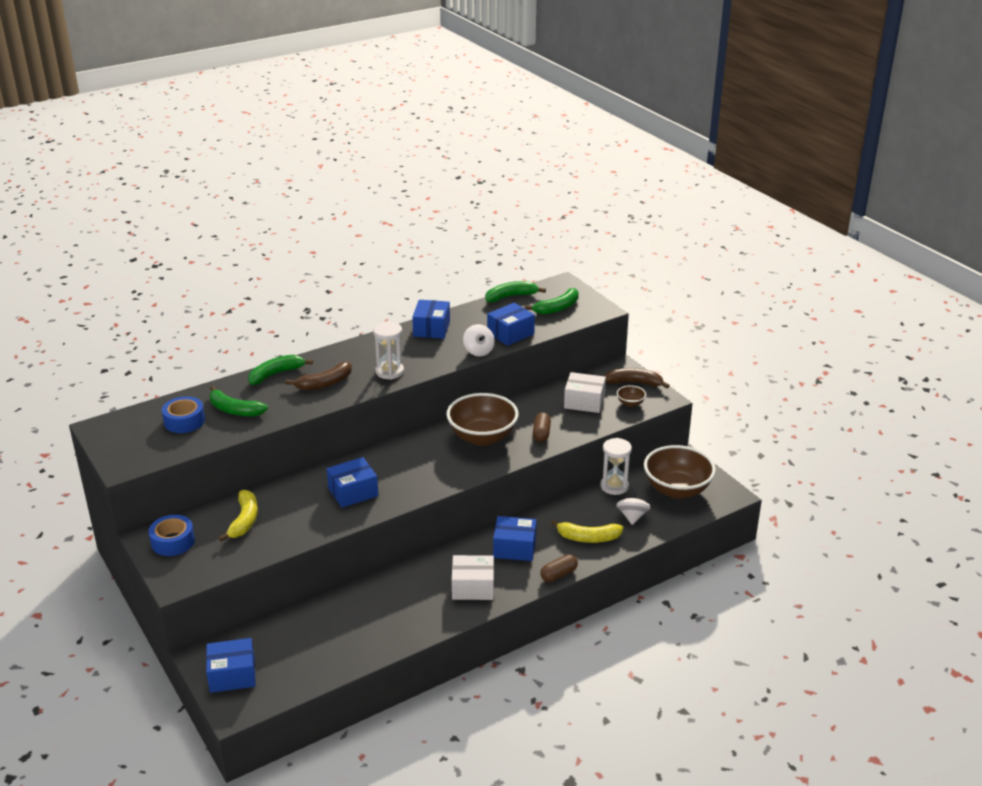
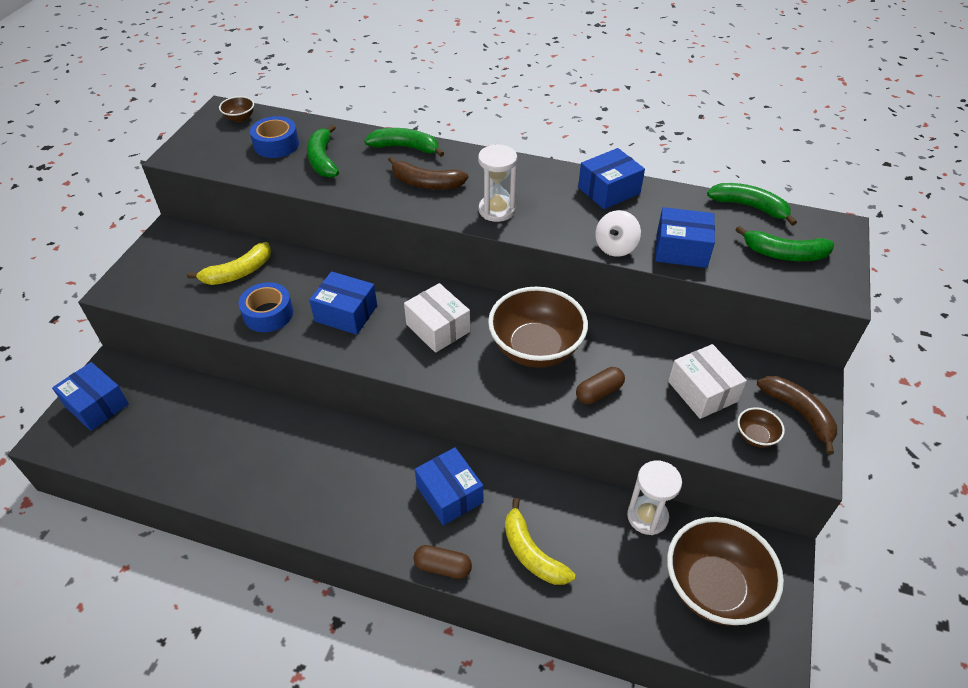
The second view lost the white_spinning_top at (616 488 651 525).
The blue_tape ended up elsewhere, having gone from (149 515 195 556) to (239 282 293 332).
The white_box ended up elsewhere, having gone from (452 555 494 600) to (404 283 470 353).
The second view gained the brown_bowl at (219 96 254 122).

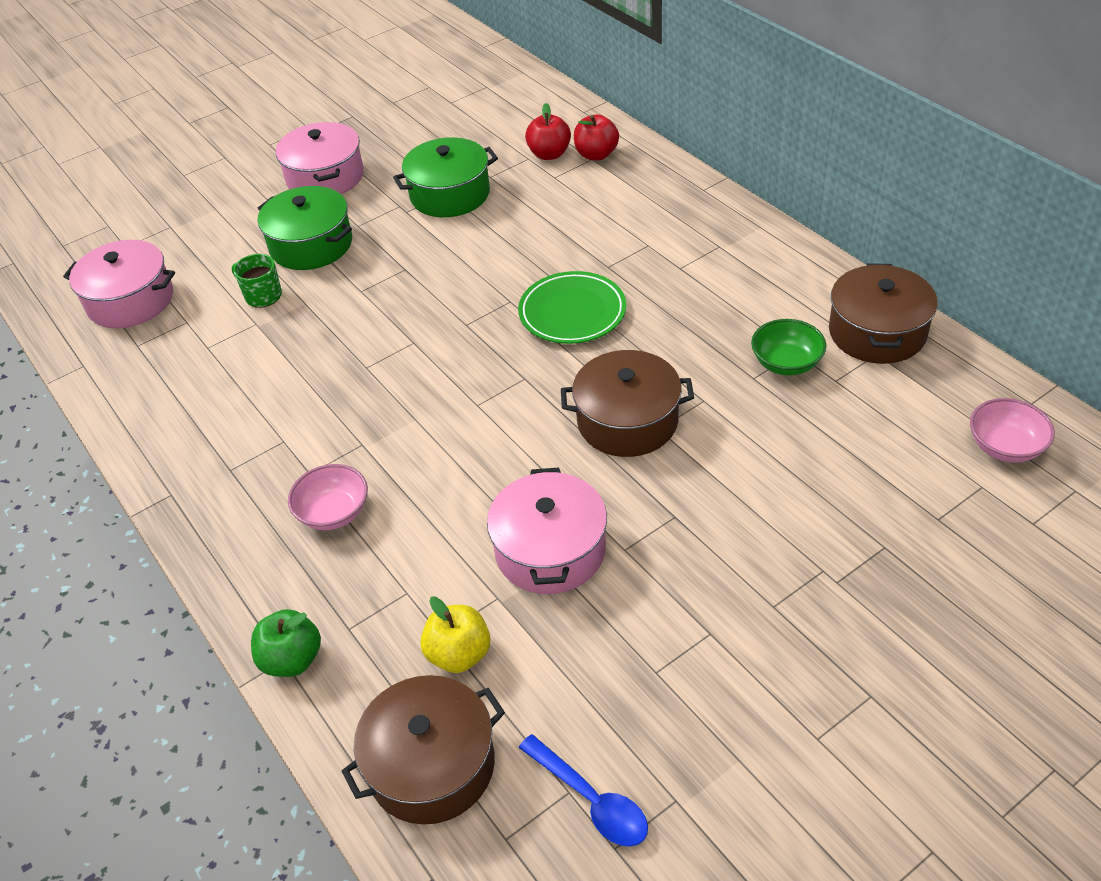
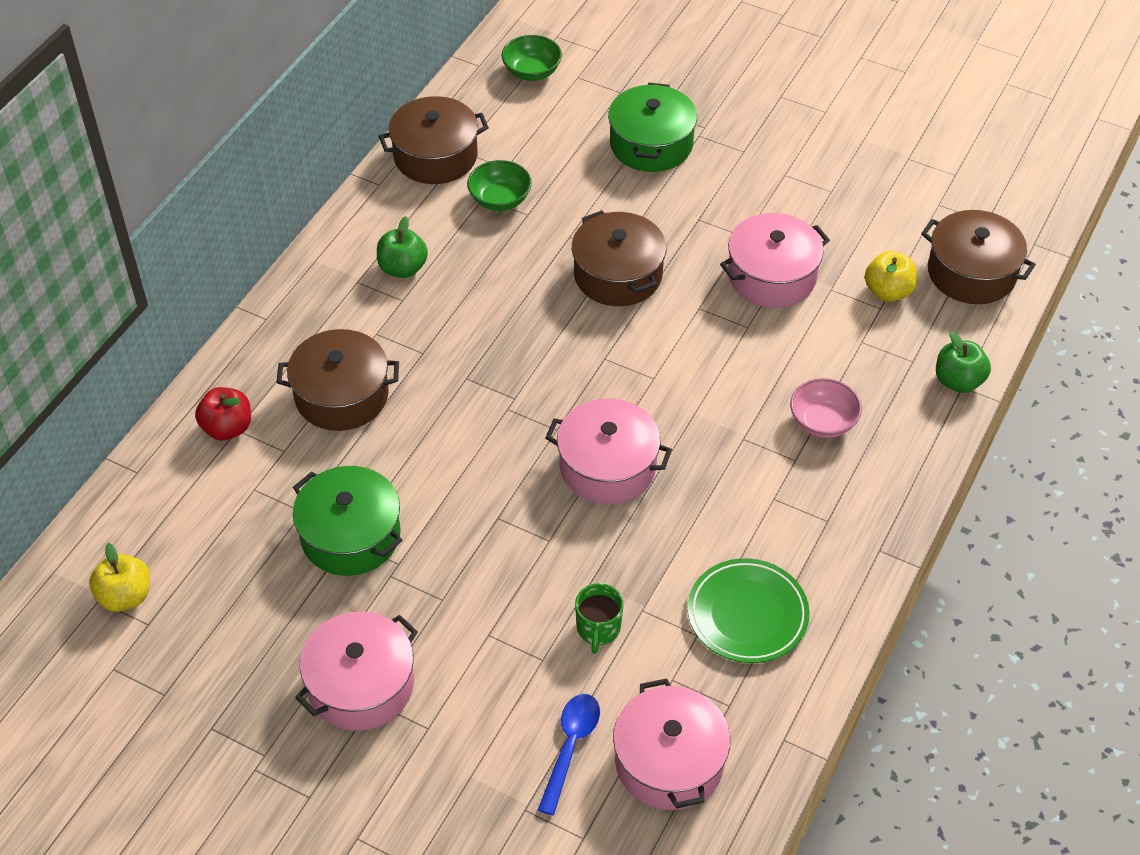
The second view lost the red_apple at (525 103 571 160).
The green_pot ended up elsewhere, having gone from (257 186 352 270) to (608 83 697 172).
The green_plate ended up elsewhere, having gone from (518 271 626 344) to (688 558 810 663).
What was the pink_bowl at (970 398 1055 463) turned into the green_bowl at (502 35 562 81).
The blue_spoon ended up elsewhere, having gone from (519 734 648 847) to (538 694 600 815).
The second view gained the green_apple at (377 216 428 278).
The second view gained the brown_pot at (276 329 399 431).
The second view gained the pink_pot at (545 398 672 504).
The second view gained the yellow_apple at (89 543 150 612).

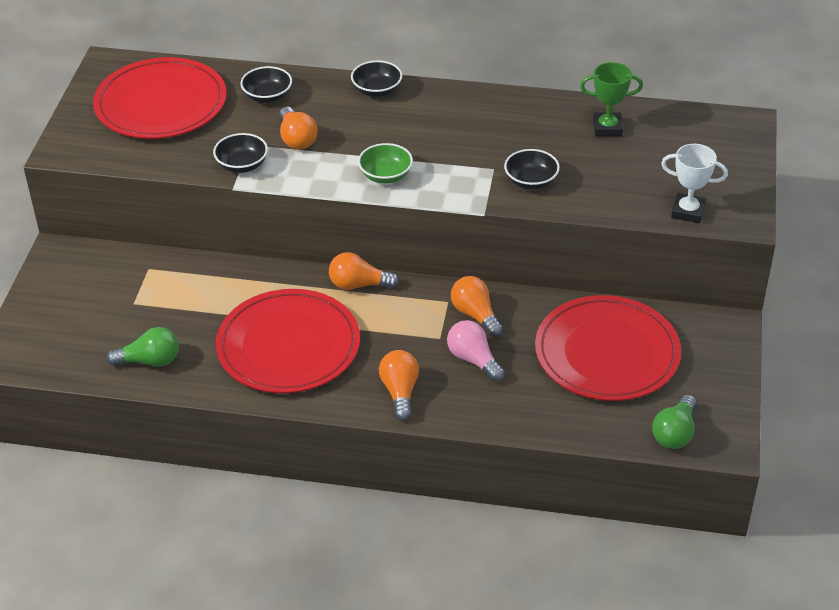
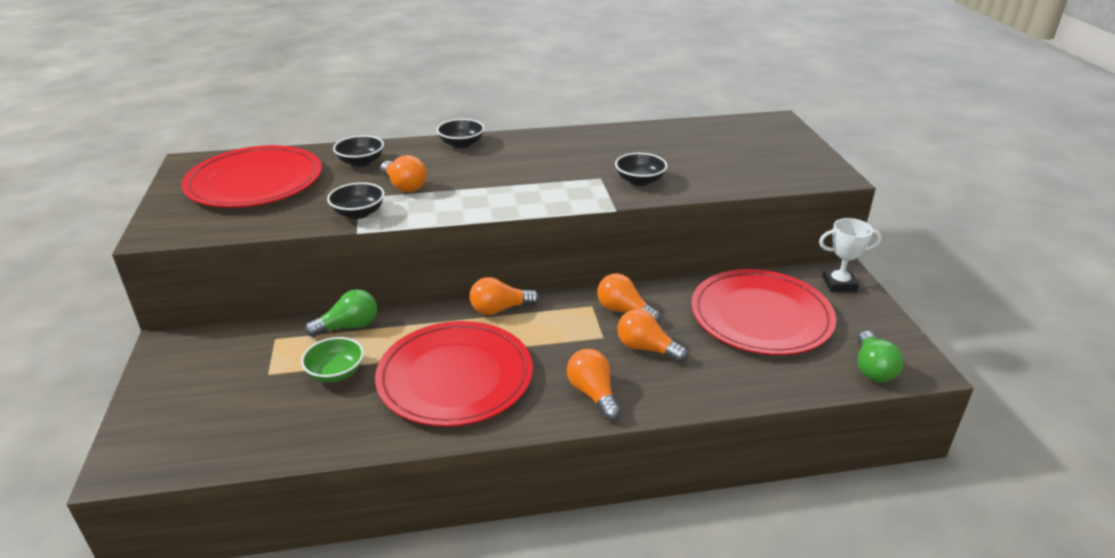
The second view lost the green_trophy at (580 62 643 137).
The green_bowl ended up elsewhere, having gone from (358 143 413 184) to (301 337 364 382).
The white_trophy ended up elsewhere, having gone from (661 144 728 223) to (819 218 882 292).
What was the pink_light_bulb at (447 320 505 382) turned into the orange_light_bulb at (617 309 688 363).
The green_light_bulb ended up elsewhere, having gone from (106 327 179 367) to (305 289 377 337).

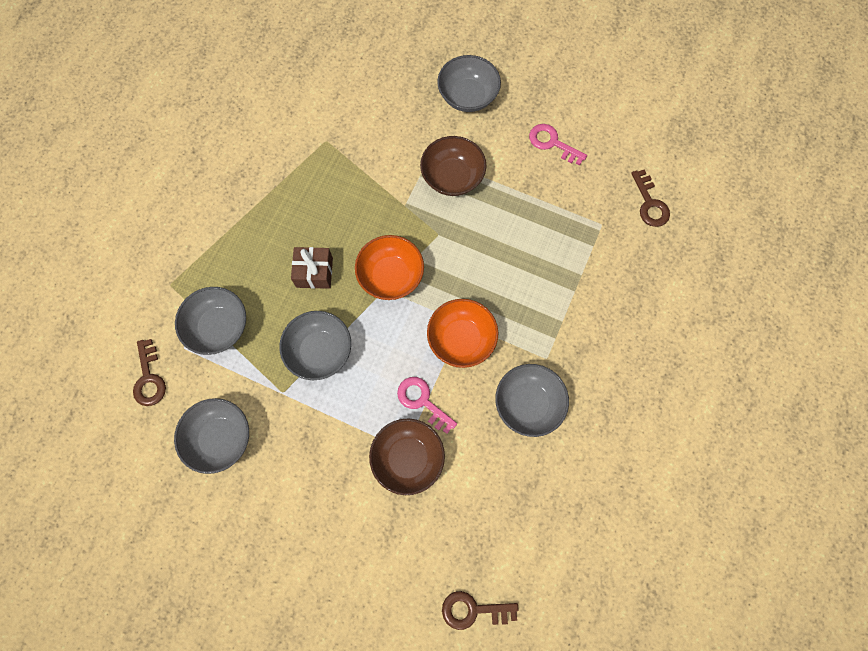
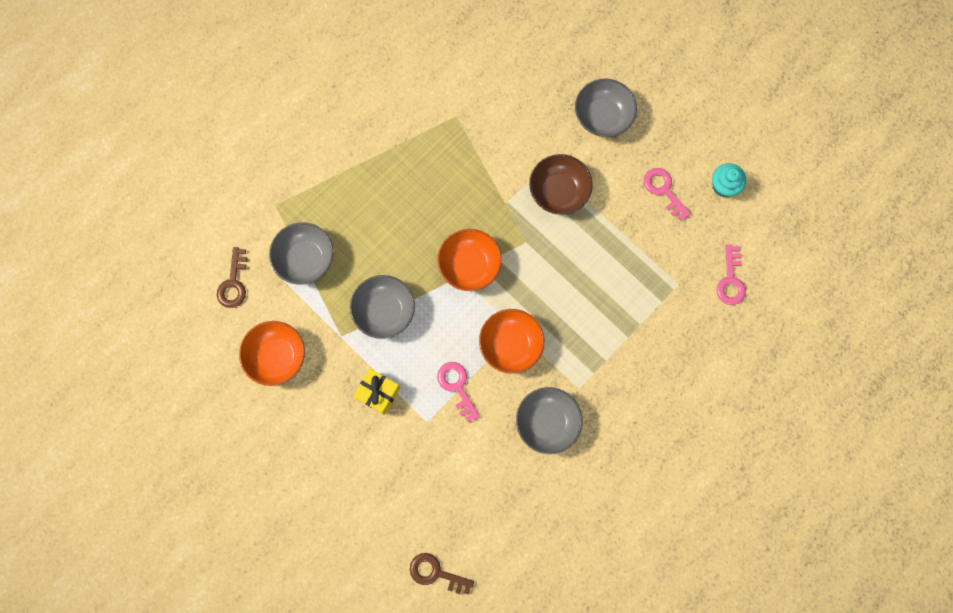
What was the brown_key at (631 170 670 227) turned into the pink_key at (717 244 746 305).
The second view lost the brown_gift at (291 247 333 289).
What was the grey_bowl at (174 398 249 474) turned into the orange_bowl at (239 321 305 386).
The second view lost the brown_bowl at (369 418 445 495).
The second view gained the turquoise_cupcake at (712 163 746 197).
The second view gained the yellow_gift at (353 368 401 415).

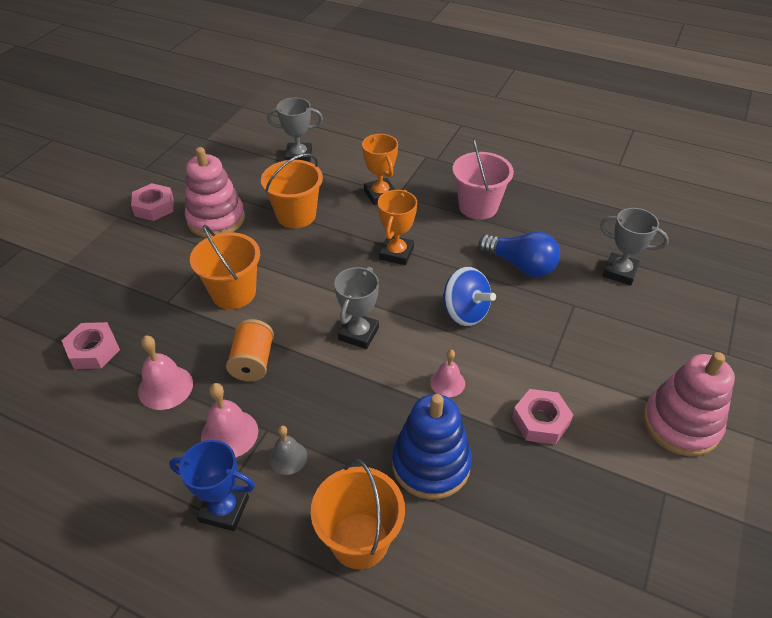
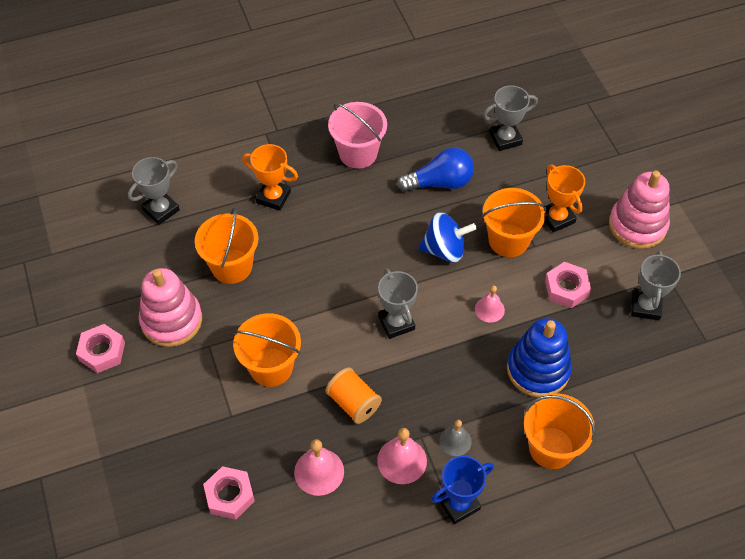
The orange_trophy ended up elsewhere, having gone from (378 190 417 265) to (545 164 585 233).
The second view gained the orange_bucket at (482 188 546 257).
The second view gained the grey_trophy at (631 251 681 320).

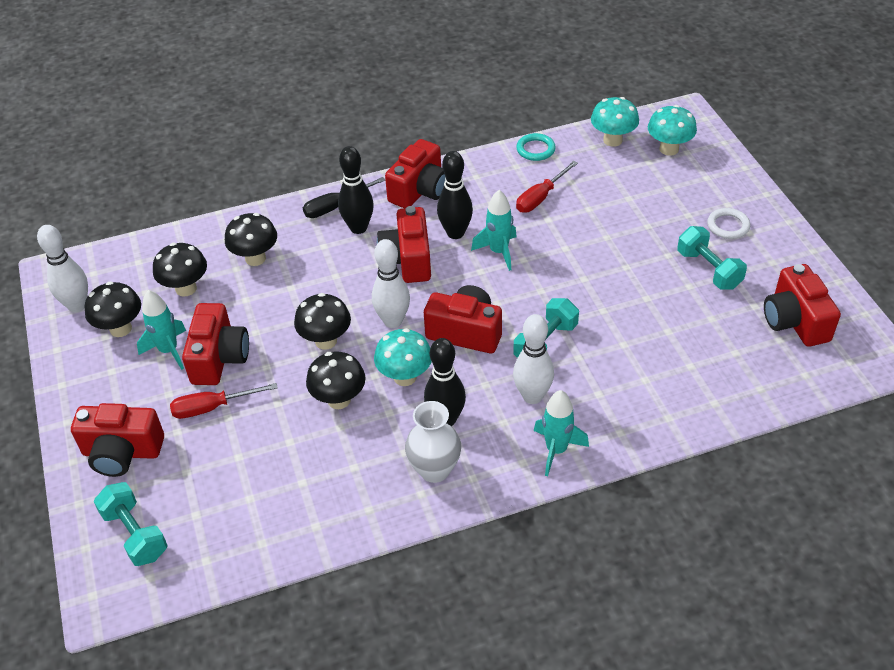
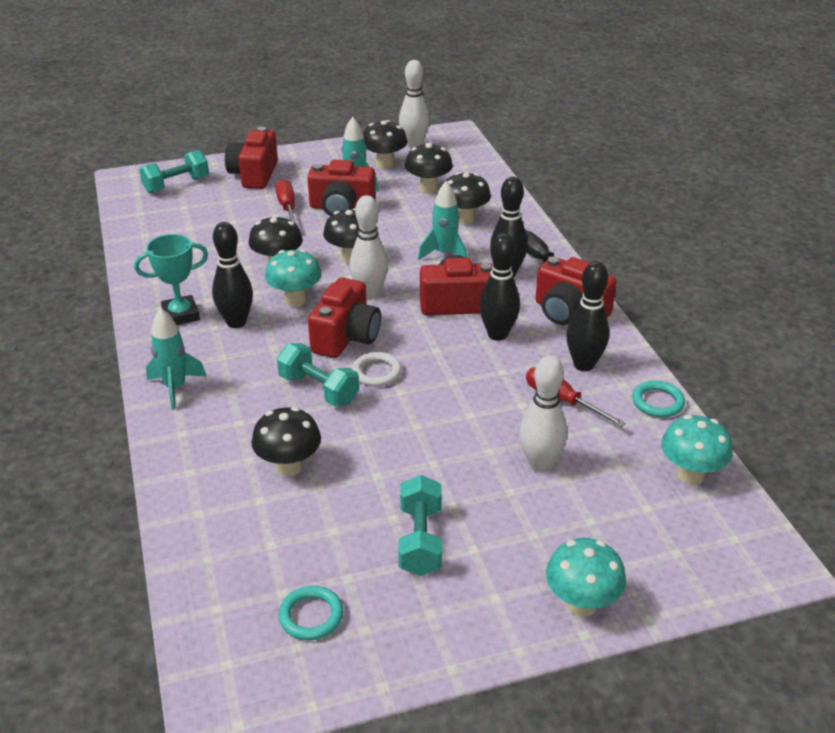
The turquoise_mushroom ended up elsewhere, having gone from (648 105 697 156) to (546 538 626 617).
The turquoise_rocket ended up elsewhere, having gone from (471 190 517 271) to (418 181 467 260).
The white_ring ended up elsewhere, having gone from (707 208 750 239) to (352 352 402 387).
The turquoise_dumbbell at (677 226 747 290) ended up facing another way, 60 degrees counterclockwise from before.
Where the red_camera stood at (764 264 841 347), the turquoise_ring came to stand at (279 586 343 640).
The white_bowling_pin ended up elsewhere, having gone from (513 314 554 404) to (519 355 567 472).
Where the white_vase stood at (405 401 461 483), the turquoise_trophy came to stand at (134 234 208 325).
The second view gained the black_bowling_pin at (567 262 609 371).
The second view gained the black_mushroom at (252 407 321 477).

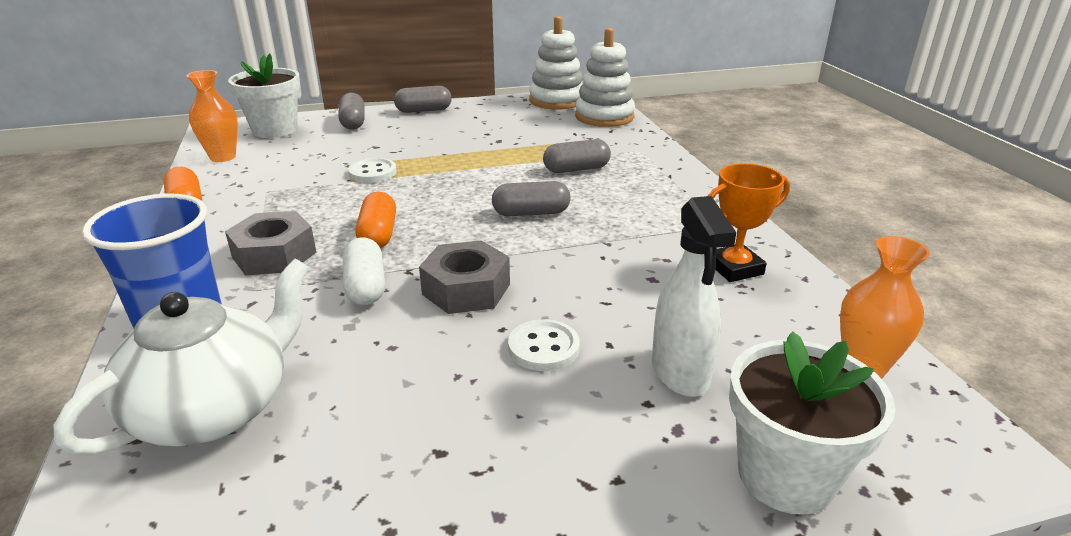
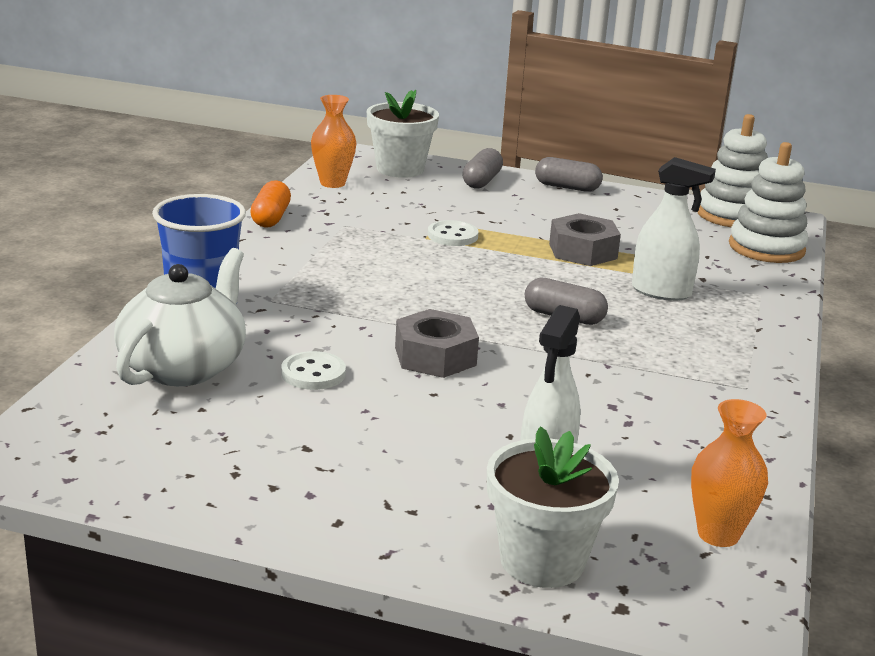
Where the grey_capsule stood at (543 139 611 173), the white_spray_bottle came to stand at (632 157 716 301).
The second view lost the orange_trophy at (708 163 790 282).
The second view lost the orange_capsule at (356 192 396 248).
The grey_nut ended up elsewhere, having gone from (225 211 316 275) to (549 213 621 266).
The second view lost the white_capsule at (343 237 385 305).
The white_teapot at (54 259 309 456) ended up facing another way, 45 degrees counterclockwise from before.
The white_button ended up elsewhere, having gone from (508 319 580 371) to (281 351 346 390).

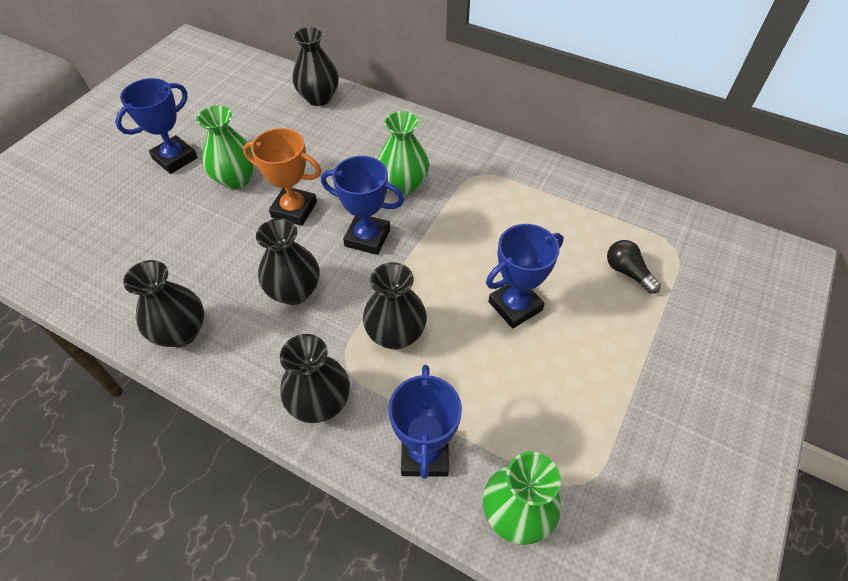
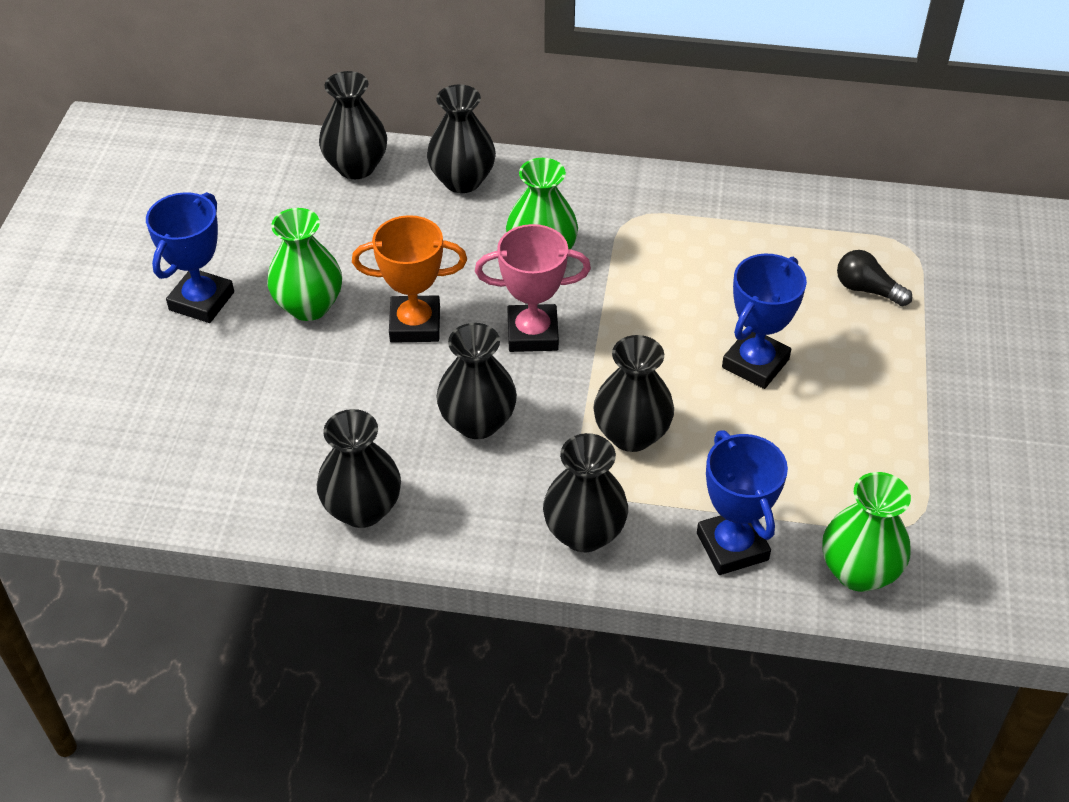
What was the blue_trophy at (321 156 404 255) turned into the pink_trophy at (475 224 591 352).
The second view gained the black_vase at (427 84 496 193).

